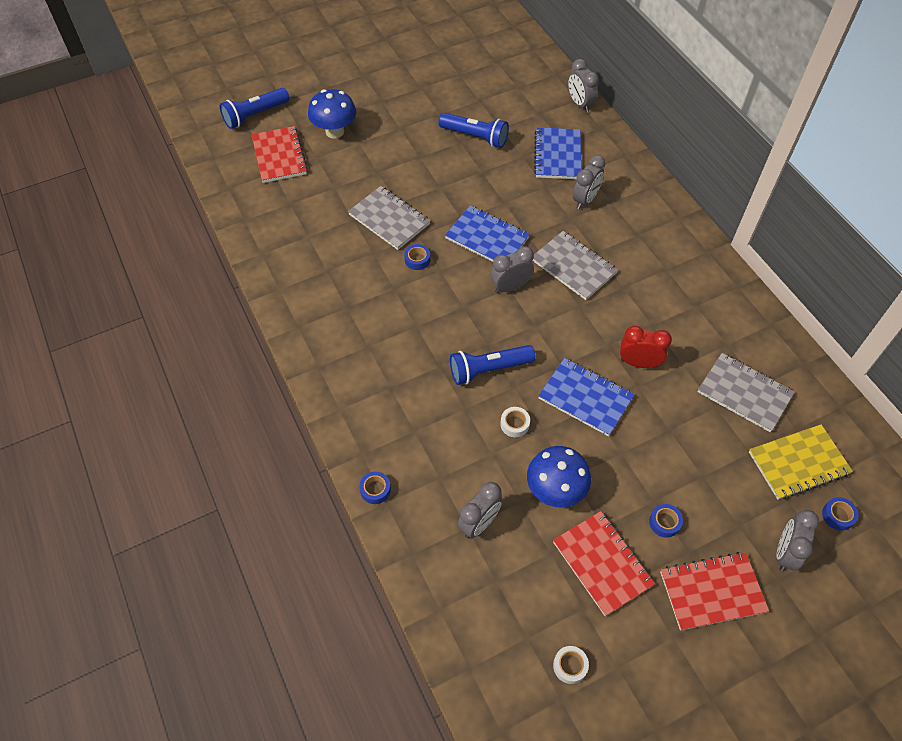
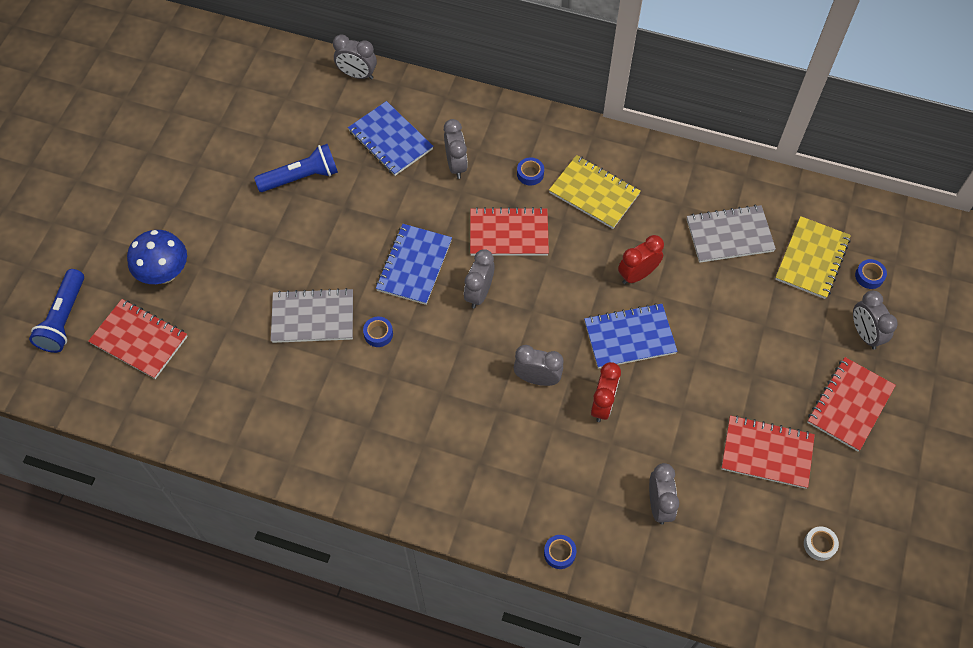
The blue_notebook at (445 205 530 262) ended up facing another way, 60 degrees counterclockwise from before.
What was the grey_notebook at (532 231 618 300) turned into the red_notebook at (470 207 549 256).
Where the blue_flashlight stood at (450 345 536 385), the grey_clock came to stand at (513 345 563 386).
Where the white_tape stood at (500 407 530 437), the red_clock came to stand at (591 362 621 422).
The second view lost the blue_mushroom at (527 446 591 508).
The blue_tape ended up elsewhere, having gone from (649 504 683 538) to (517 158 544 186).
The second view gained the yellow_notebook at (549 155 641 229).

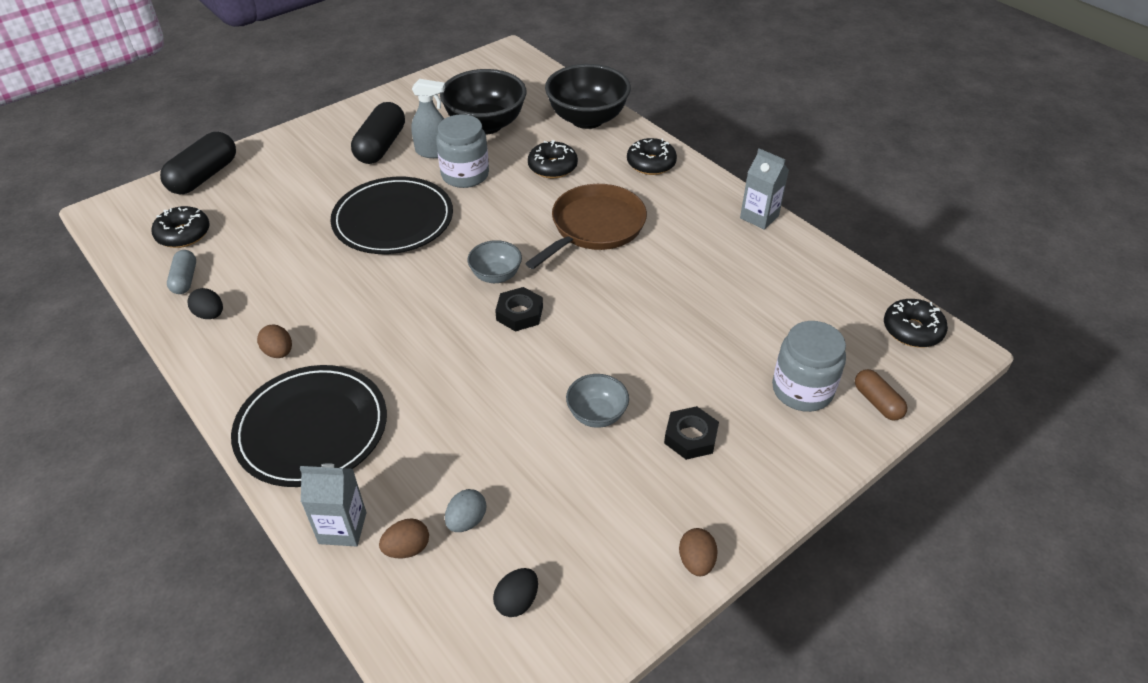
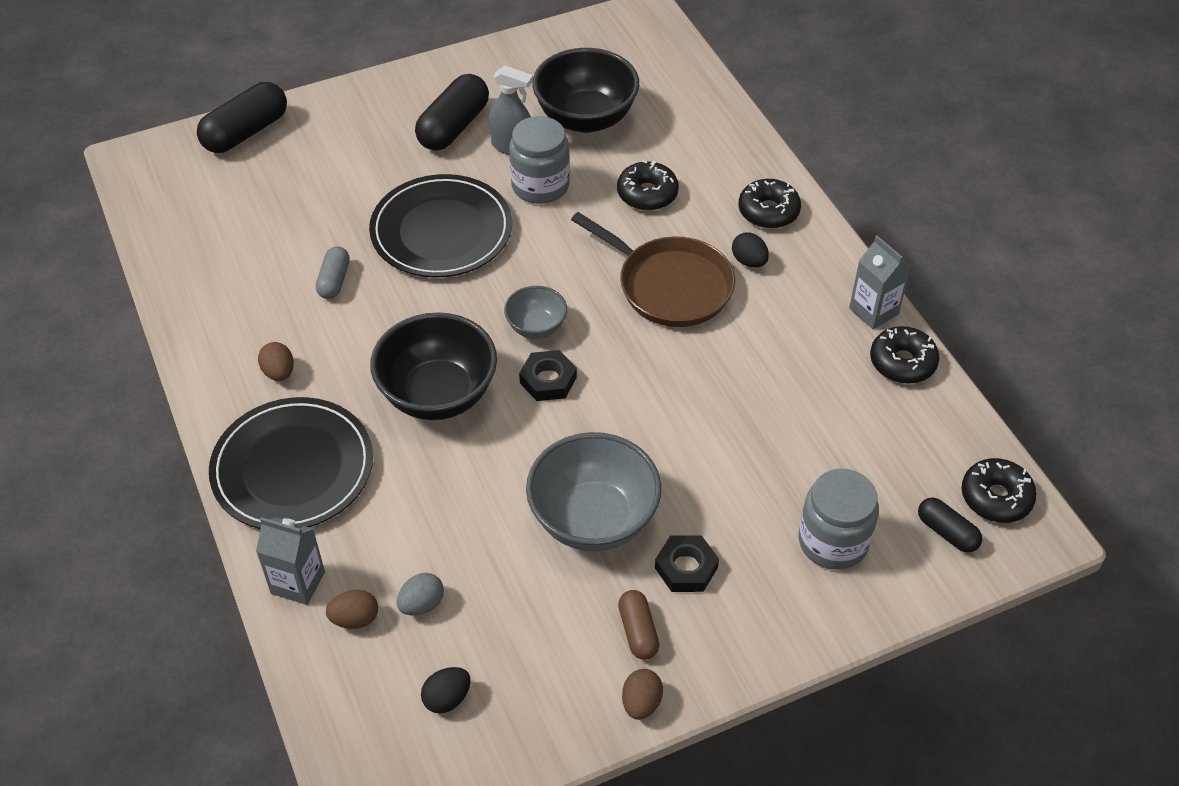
The black_bowl ended up elsewhere, having gone from (545 64 631 129) to (370 312 497 420).
The brown_pan at (525 184 647 269) ended up facing another way, 75 degrees clockwise from before.
The black_donut ended up elsewhere, having gone from (151 206 210 248) to (870 326 939 384).
The grey_capsule ended up elsewhere, having gone from (167 250 196 294) to (316 246 350 299).
The black_egg ended up elsewhere, having gone from (187 288 223 319) to (732 232 769 267).
The brown_capsule ended up elsewhere, having gone from (855 369 907 420) to (618 590 660 660).
The size of the grey_bowl at (566 374 629 428) changed by a factor of 1.90.
The second view gained the black_capsule at (918 498 982 553).

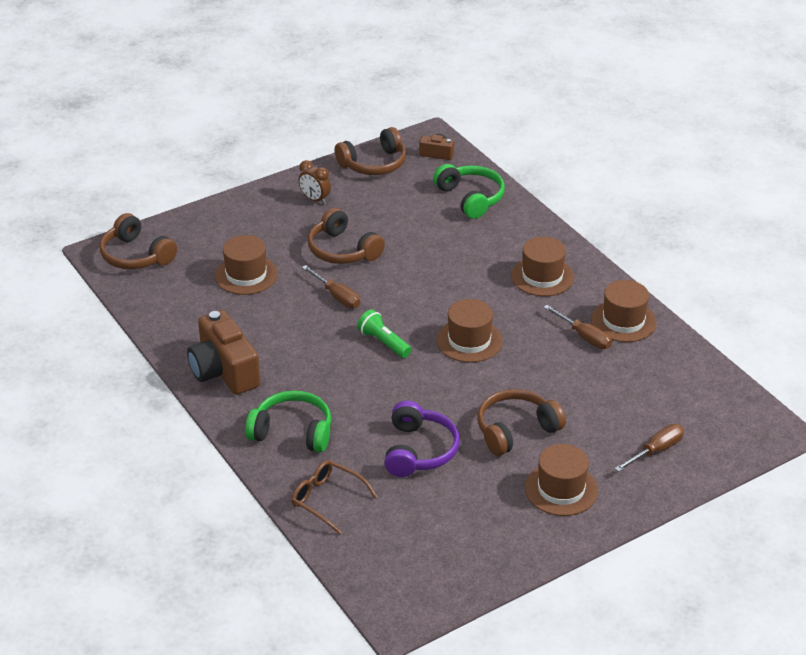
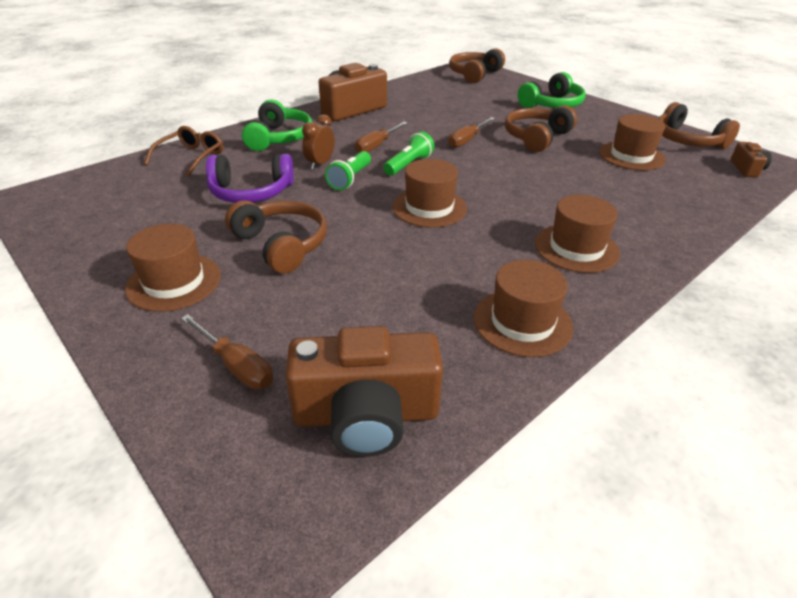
The brown_clock ended up elsewhere, having gone from (299 160 331 204) to (302 115 335 170).
The green_headphones ended up elsewhere, having gone from (433 164 505 219) to (518 72 586 108).
The brown_hat ended up elsewhere, having gone from (215 235 278 295) to (599 114 666 170).
The brown_screwdriver ended up elsewhere, having gone from (544 305 612 349) to (355 122 408 153).
The second view gained the green_flashlight at (325 151 371 190).
The second view gained the brown_camera at (285 326 443 457).

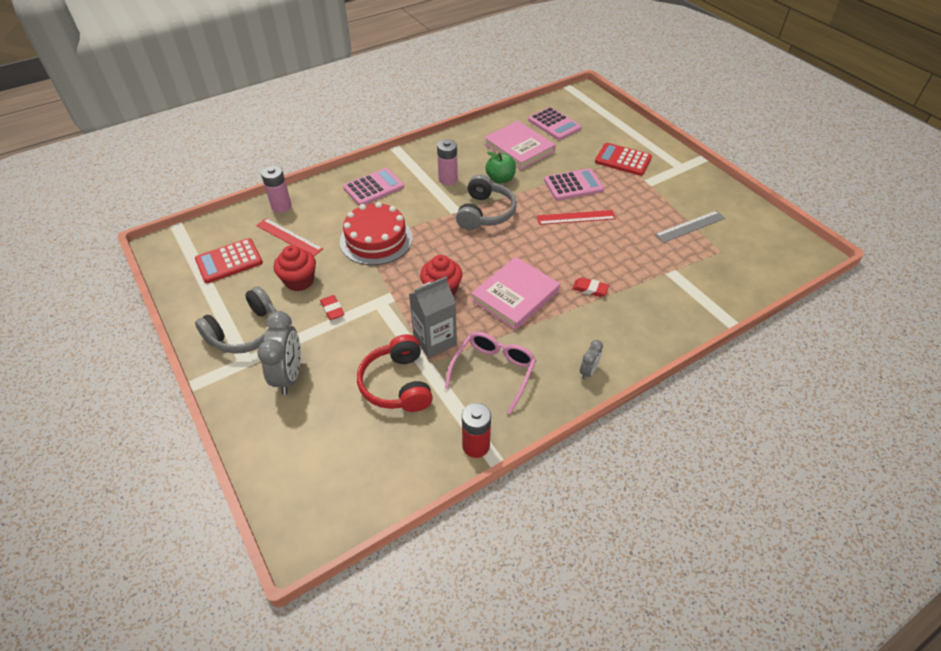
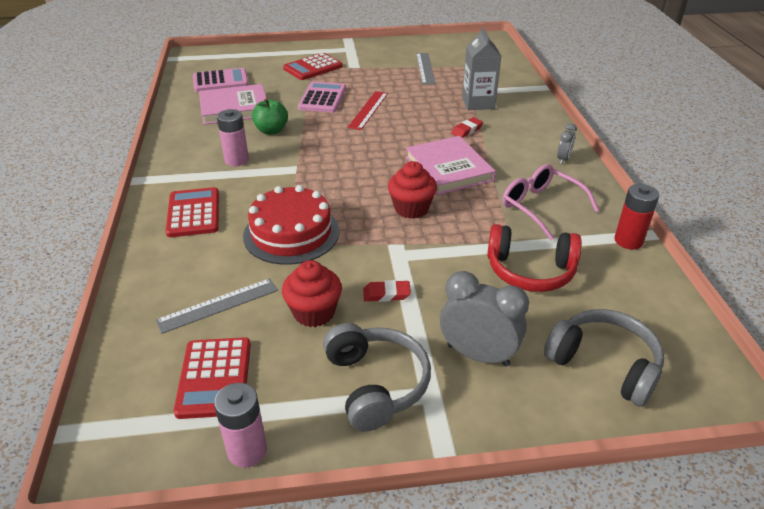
The pink_battery ended up elsewhere, having gone from (261 166 292 213) to (214 383 267 468).
What was the pink_calculator at (343 168 404 206) turned into the red_calculator at (166 187 219 237).
The grey_headphones ended up elsewhere, having gone from (456 174 517 230) to (544 309 664 407).
What was the red_ruler at (256 218 323 256) turned into the grey_ruler at (155 278 278 334).
The grey_carton ended up elsewhere, having gone from (409 276 457 358) to (462 27 501 110).
The grey_clock at (580 340 603 380) ended up facing another way, 60 degrees clockwise from before.

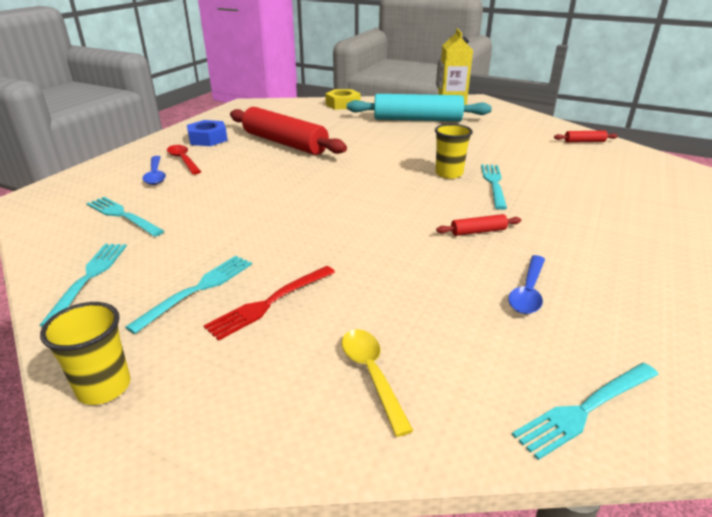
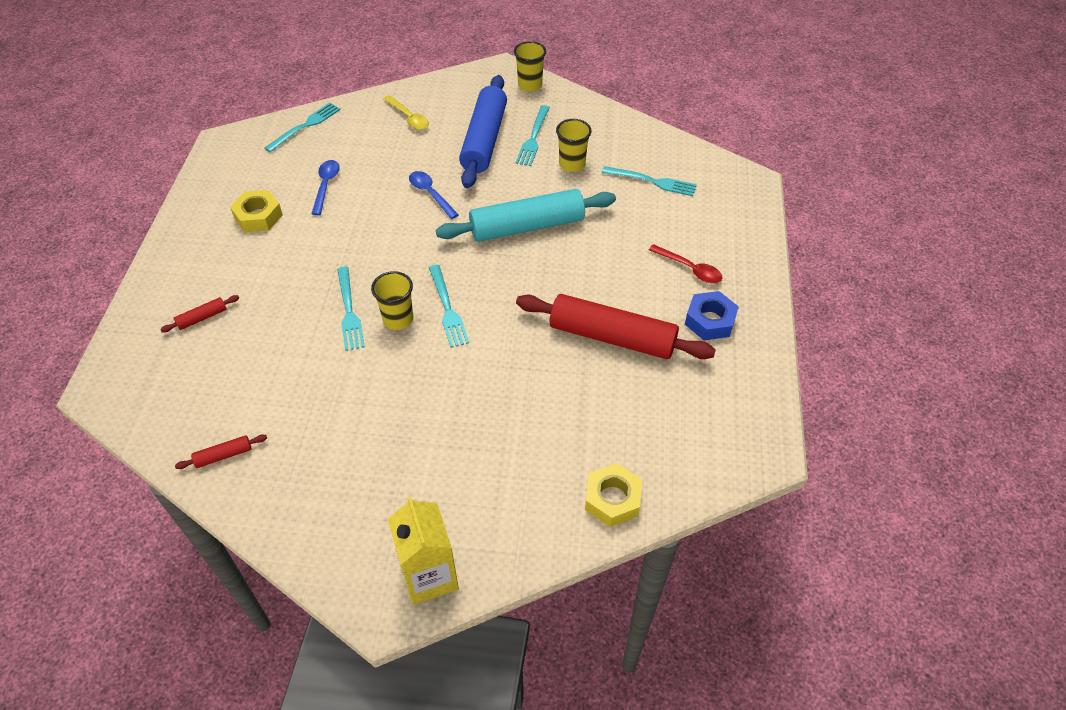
The turquoise_rolling_pin ended up elsewhere, having gone from (347 94 492 121) to (436 189 616 242).
The blue_spoon ended up elsewhere, having gone from (142 156 166 185) to (409 171 459 219).
The red_rolling_pin ended up elsewhere, having gone from (436 214 521 236) to (160 295 239 333).
The turquoise_fork ended up elsewhere, having gone from (39 244 127 327) to (429 265 469 348).
Where the red_fork stood at (204 266 335 341), the blue_rolling_pin came to stand at (459 75 507 188).
The second view gained the yellow_cup at (556 119 592 172).
The second view gained the yellow_nut at (230 190 283 232).

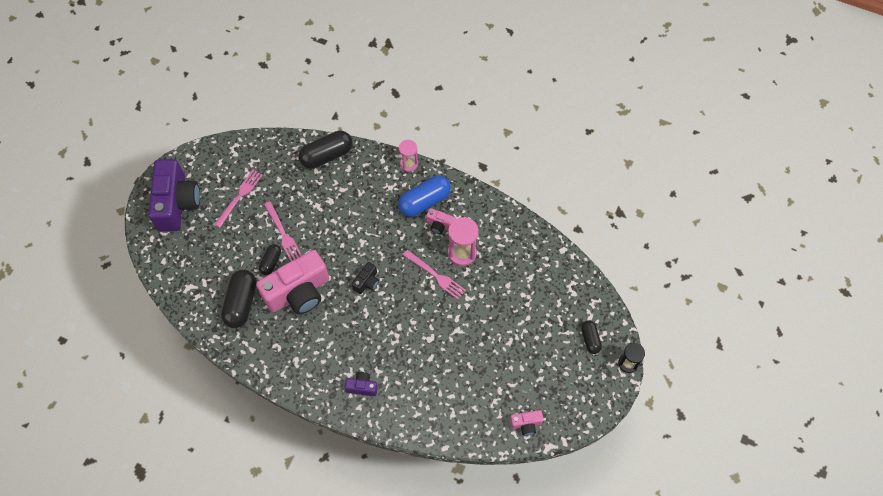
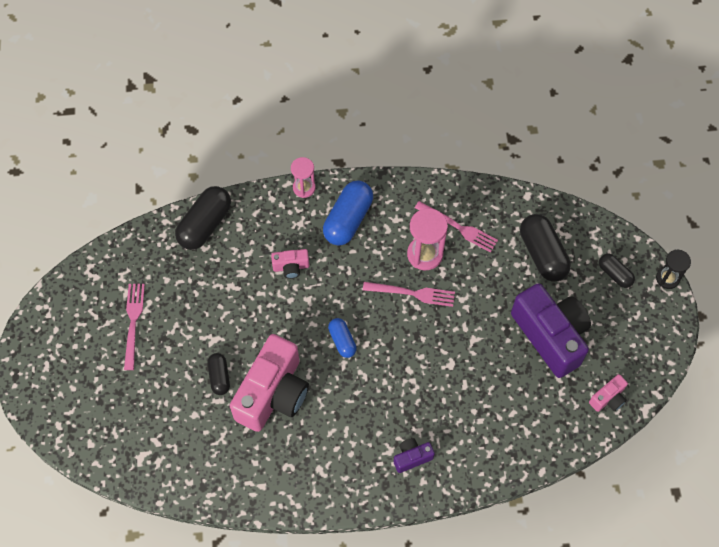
The purple_camera ended up elsewhere, having gone from (148 159 200 232) to (511 283 591 378).
The pink_fork ended up elsewhere, having gone from (264 201 302 261) to (415 201 498 253).
The pink_camera ended up elsewhere, having gone from (426 208 456 234) to (271 249 309 279).
Where the black_camera stood at (352 262 379 294), the blue_capsule came to stand at (328 318 357 358).
The black_capsule ended up elsewhere, having gone from (221 270 256 328) to (520 214 571 282).

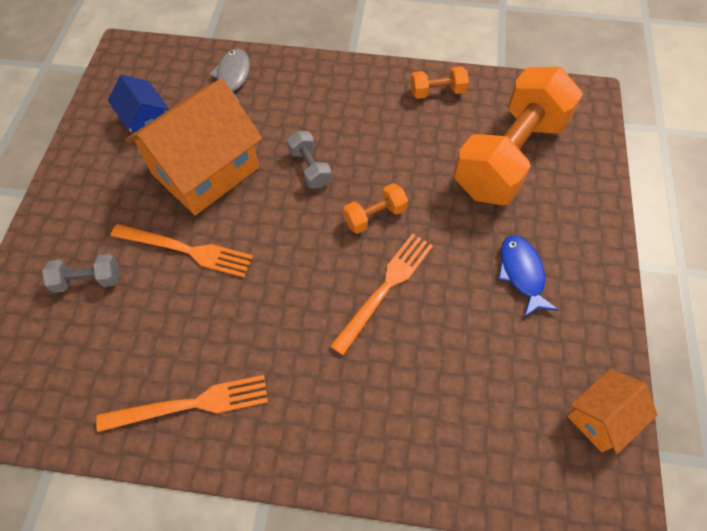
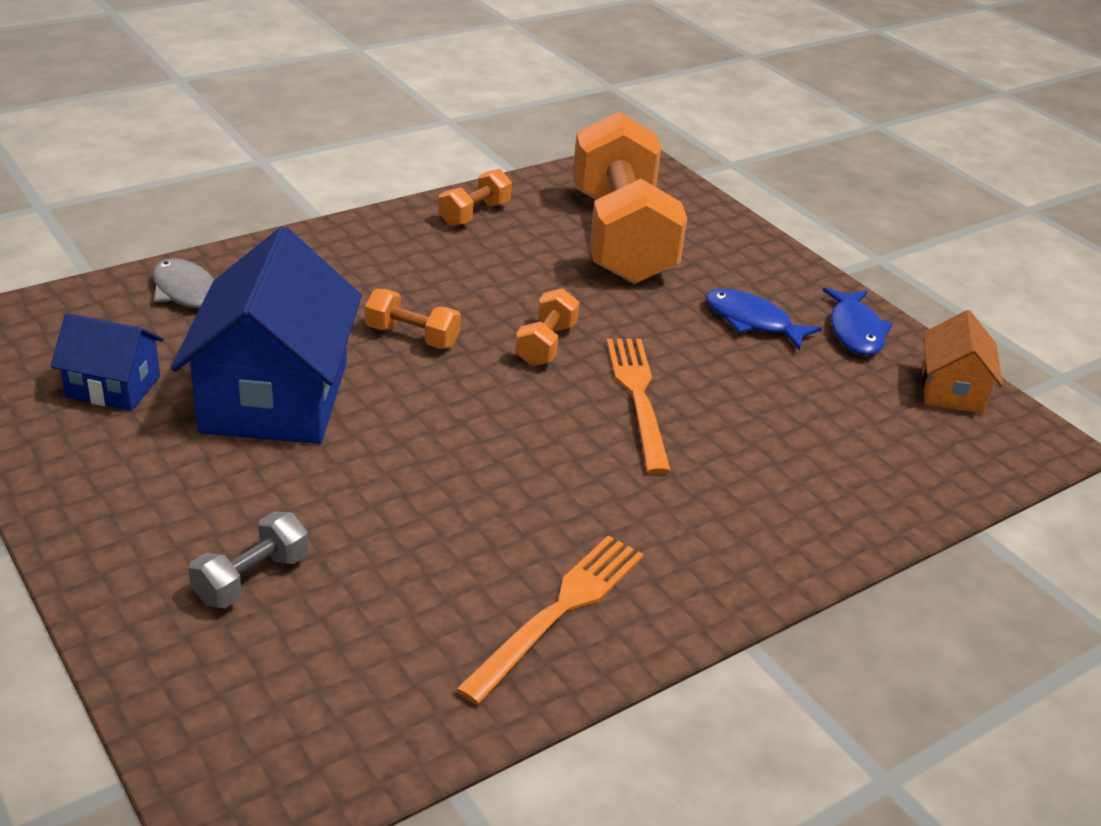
What was the orange_house at (125 79 263 215) turned into the blue_house at (171 227 362 444).
What was the grey_dumbbell at (287 131 332 188) turned into the orange_dumbbell at (365 289 461 349).
The second view lost the orange_fork at (111 224 253 277).
The second view gained the blue_fish at (823 288 893 356).

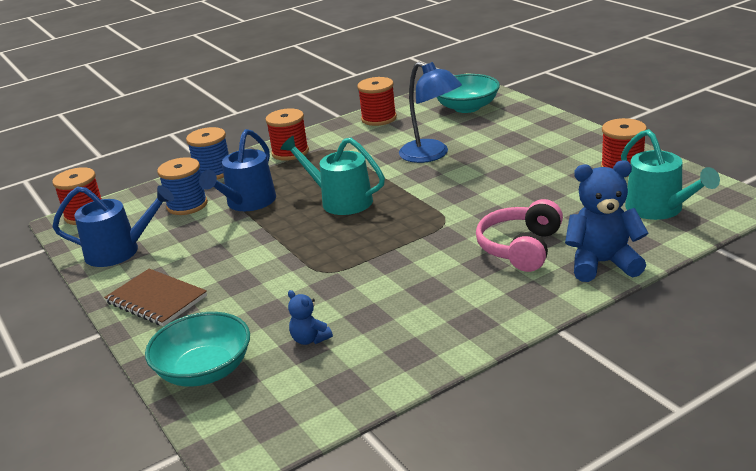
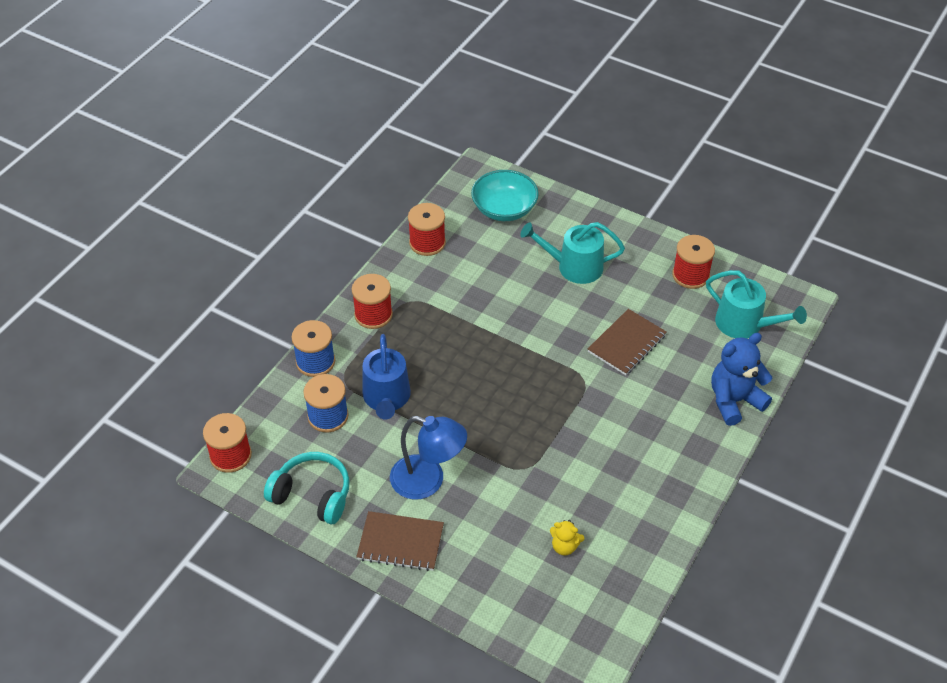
The blue_lamp ended up elsewhere, having gone from (399 62 462 163) to (390 416 467 500).
The turquoise_watering_can ended up elsewhere, having gone from (280 136 385 215) to (520 222 625 284).
Where the blue_watering_can stood at (52 186 174 267), the turquoise_headphones came to stand at (264 452 350 524).
The second view lost the pink_headphones at (476 199 563 272).
What was the blue_teddy_bear at (288 290 333 345) turned into the yellow_teddy_bear at (550 520 584 556).
The second view lost the turquoise_bowl at (145 312 250 387).
The second view gained the brown_notebook at (588 309 667 375).

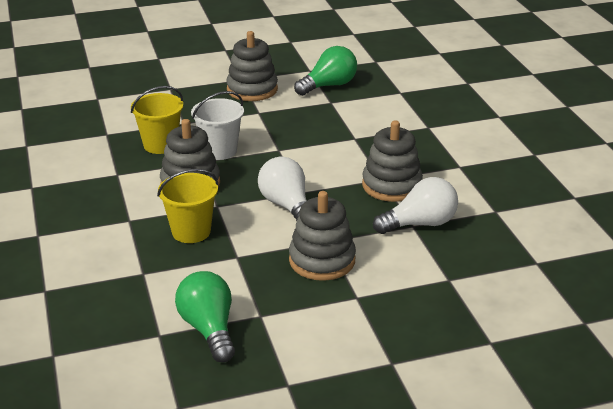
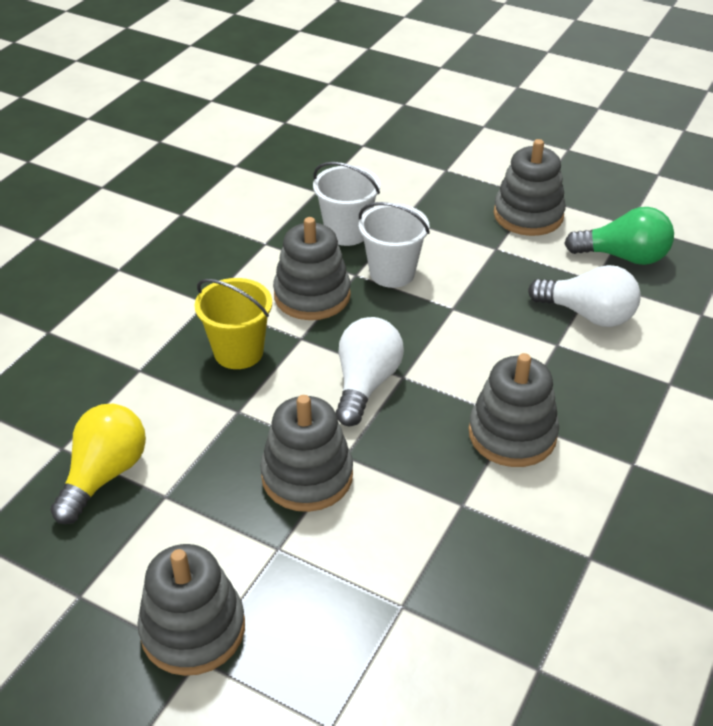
What was the yellow_bucket at (131 86 183 154) turned into the white_bucket at (313 162 381 246).
The white_light_bulb ended up elsewhere, having gone from (373 177 458 234) to (528 265 641 327).
What was the green_light_bulb at (175 271 235 362) turned into the yellow_light_bulb at (50 404 146 524).
The second view gained the grey_stacking_toy at (137 544 245 676).

